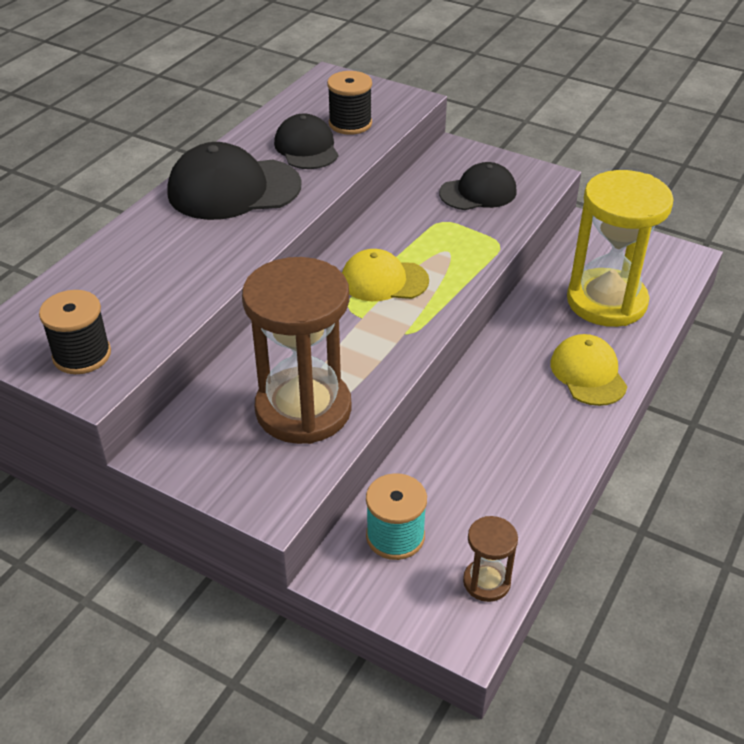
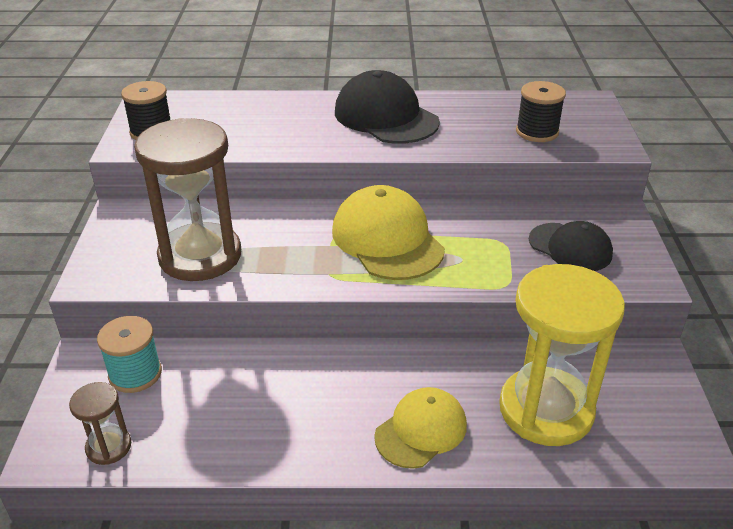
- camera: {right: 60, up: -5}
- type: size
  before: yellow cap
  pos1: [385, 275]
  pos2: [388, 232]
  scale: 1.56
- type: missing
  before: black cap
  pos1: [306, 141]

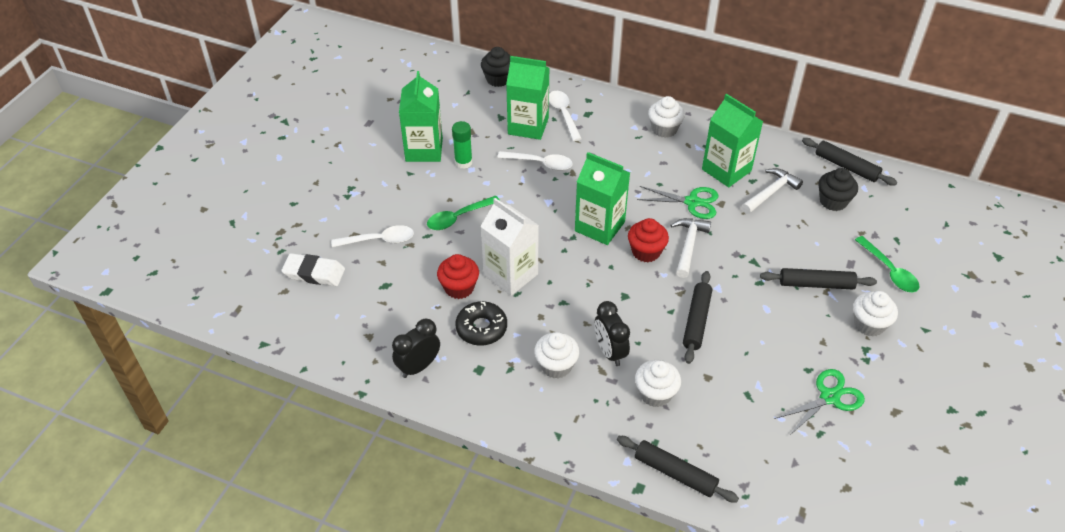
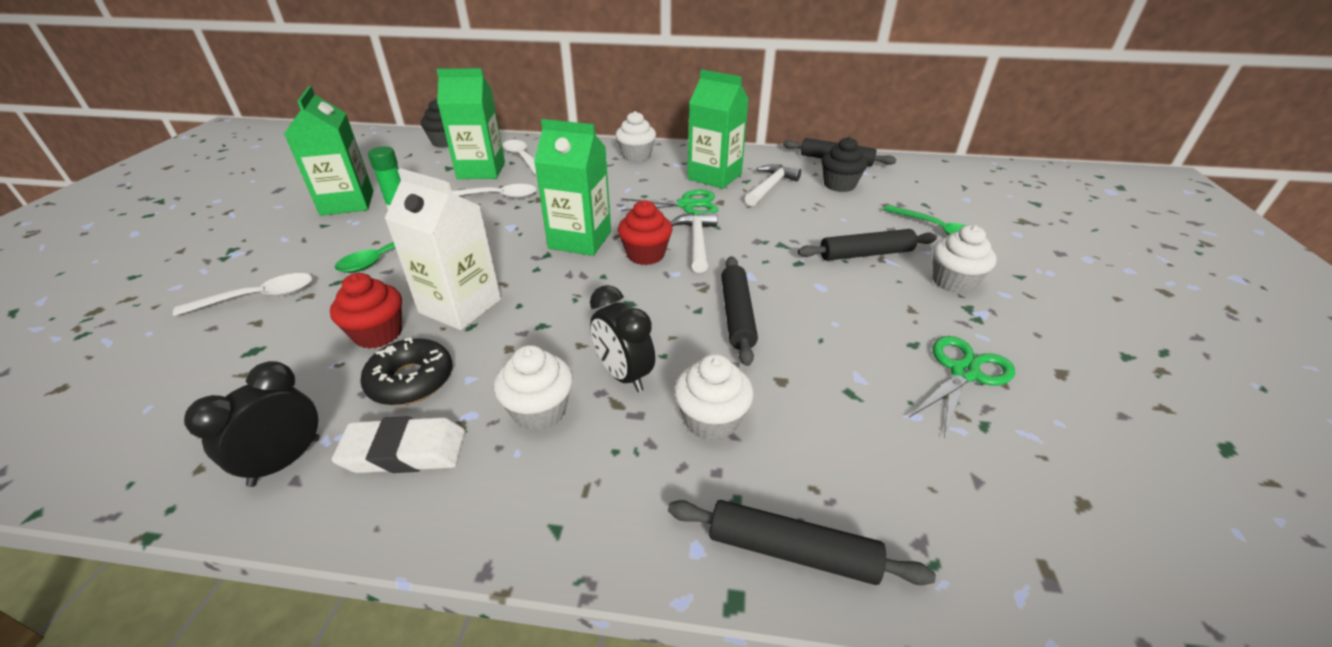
- camera: {right: -15, up: -10}
- type: relocated
  before: white eraser
  pos1: [313, 269]
  pos2: [398, 444]

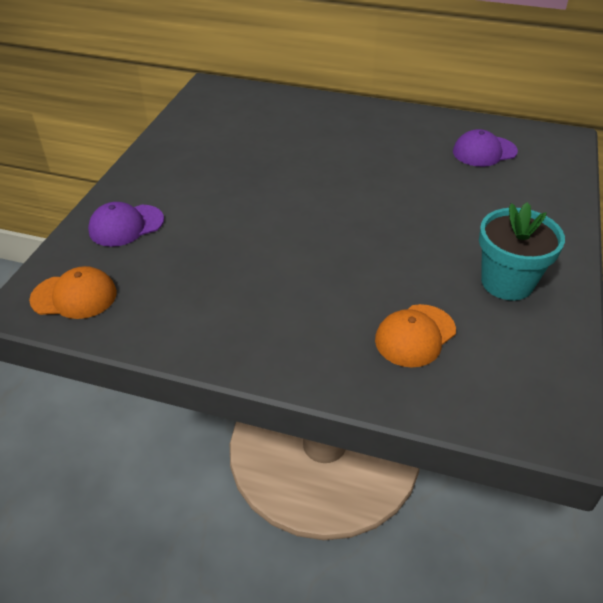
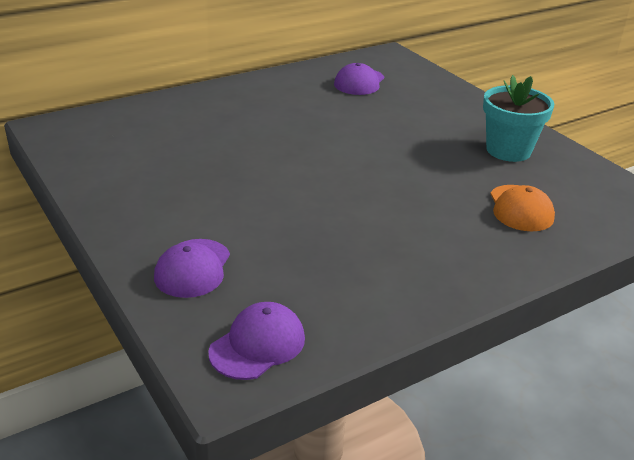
- camera: {right: -50, up: -10}
- type: colour
  before: orange cap
  after: purple cap
  pos1: [73, 292]
  pos2: [256, 341]

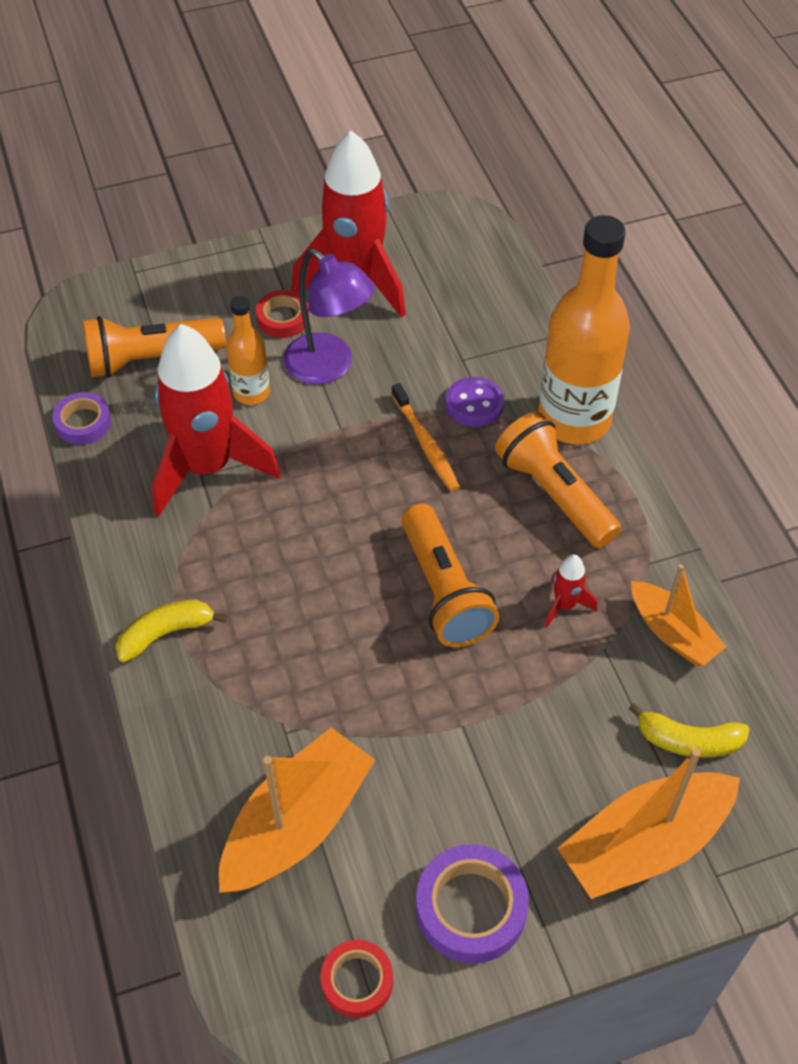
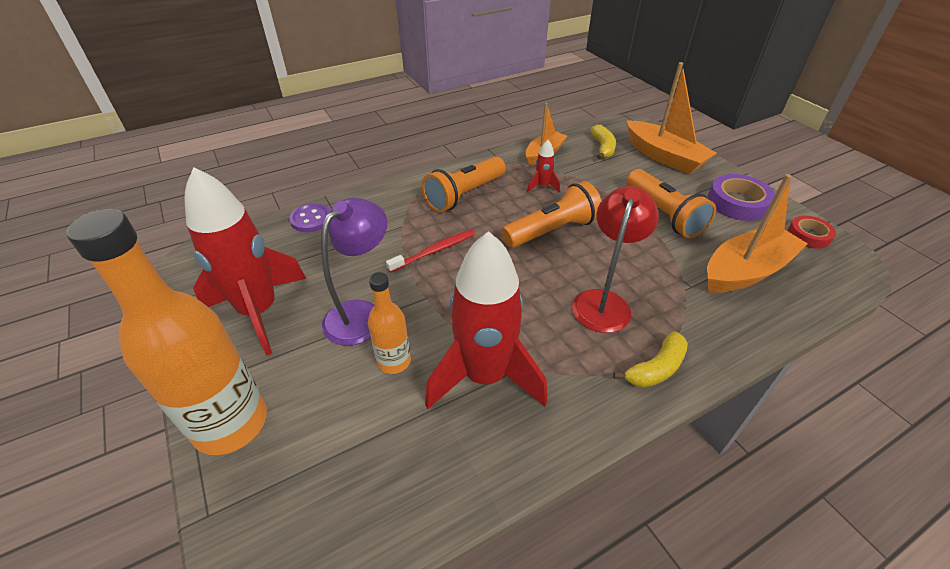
- camera: {right: -100, up: -10}
- type: relocated
  before: orange bottle
  pos1: [584, 329]
  pos2: [166, 332]
- type: relocated
  before: purple button
  pos1: [474, 402]
  pos2: [310, 217]
- type: colour
  before: orange toothbrush
  after: red toothbrush
  pos1: [425, 437]
  pos2: [430, 251]
- type: appeared
  after: red lamp
  pos2: [615, 259]
- type: spun
  before: yellow banana
  pos1: [171, 631]
  pos2: [650, 359]
  turn: -90
- type: relocated
  before: orange flashlight
  pos1: [154, 347]
  pos2: [671, 203]
- type: spun
  before: orange boat
  pos1: [297, 810]
  pos2: [757, 233]
  turn: 120
- type: missing
  before: purple tape
  pos1: [82, 418]
- type: missing
  before: red tape
  pos1: [282, 314]

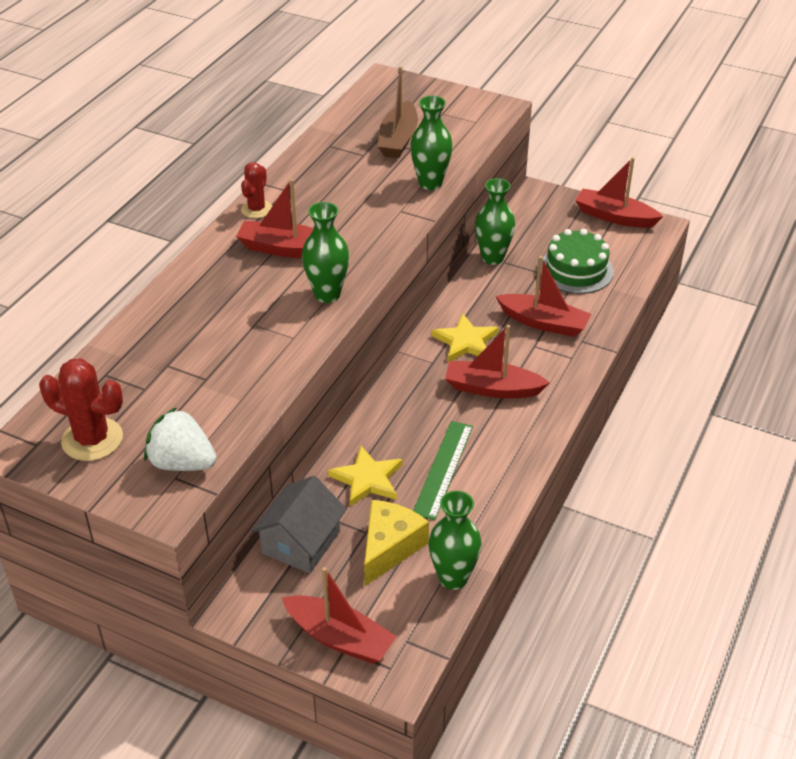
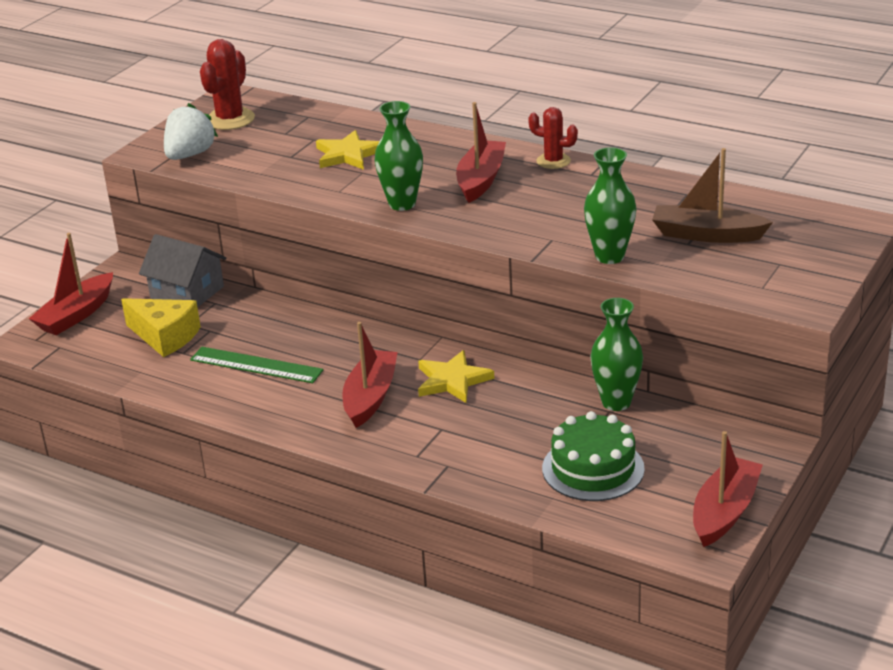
- camera: {right: 95, up: -10}
- type: relocated
  before: yellow star
  pos1: [365, 476]
  pos2: [347, 150]
- type: missing
  before: green vase
  pos1: [455, 540]
- type: missing
  before: red boat
  pos1: [544, 296]

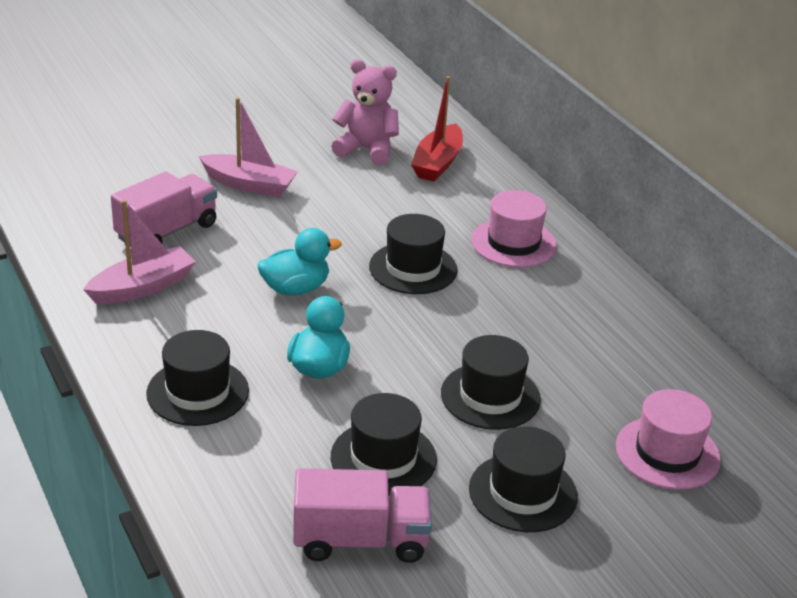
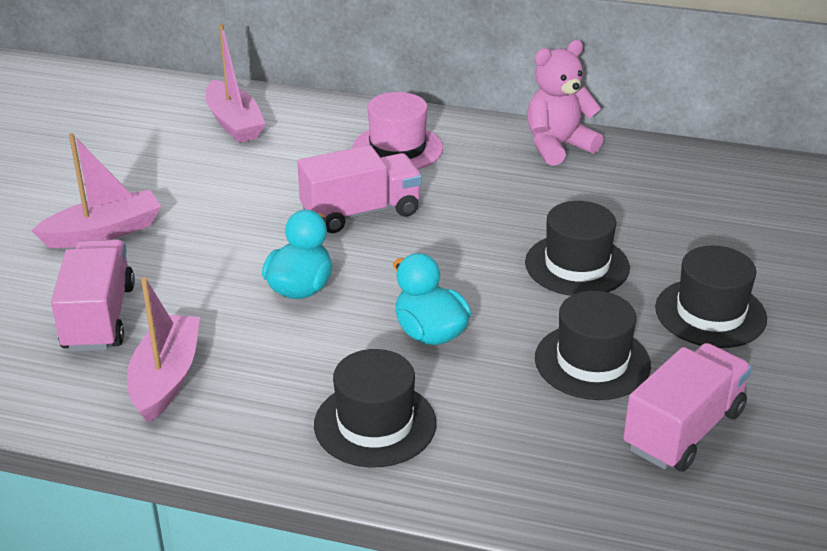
- camera: {right: -45, up: 0}
- type: colour
  before: red boat
  after: pink boat
  pos1: [437, 128]
  pos2: [236, 83]
- type: exchanged
  before: black hat
  after: pink truck
  pos1: [413, 254]
  pos2: [359, 189]
- type: relocated
  before: pink teddy bear
  pos1: [365, 112]
  pos2: [565, 103]
- type: missing
  before: pink hat
  pos1: [668, 439]

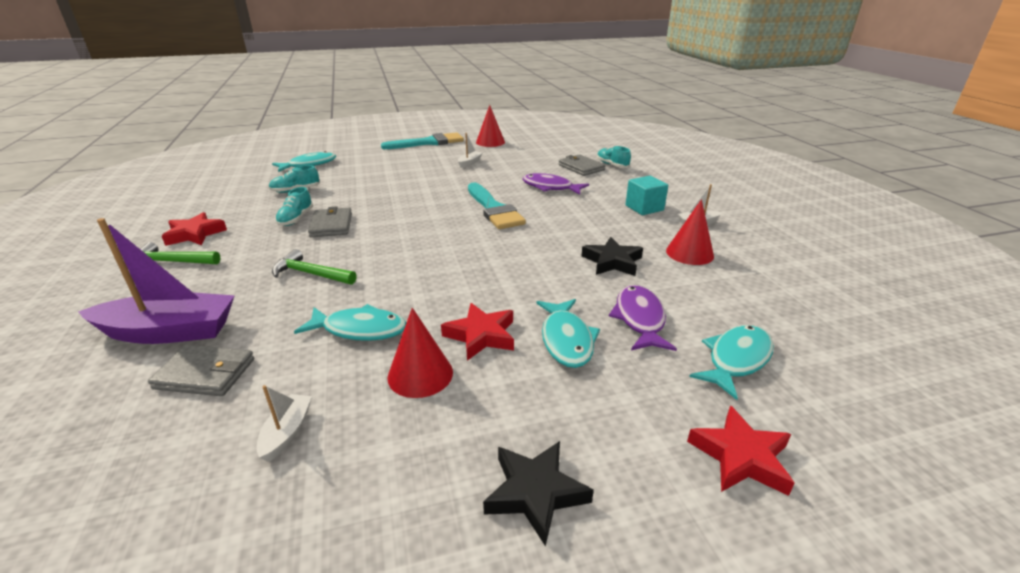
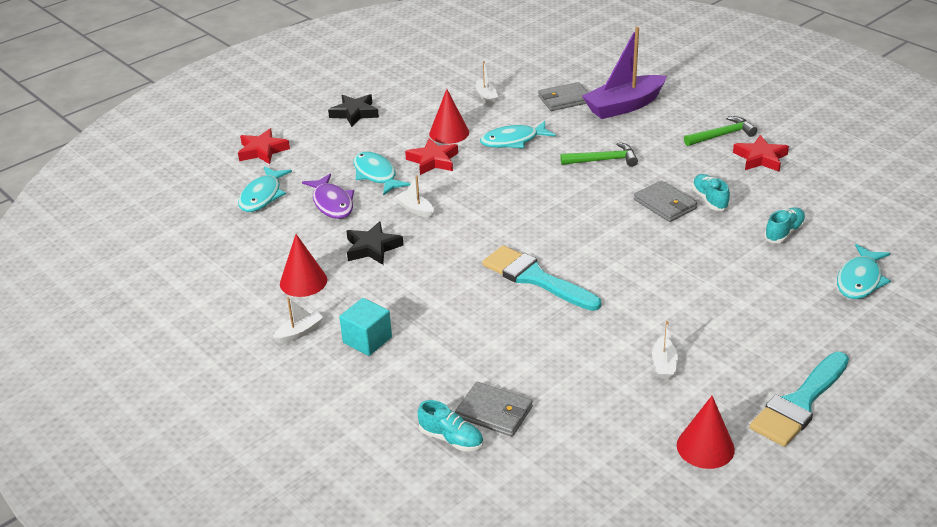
- camera: {right: 155, up: 5}
- type: appeared
  after: white boat
  pos2: [414, 196]
- type: missing
  before: purple fish
  pos1: [555, 184]

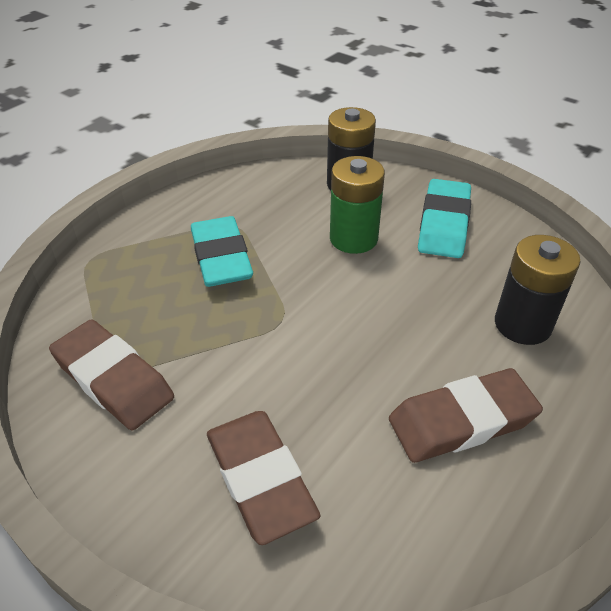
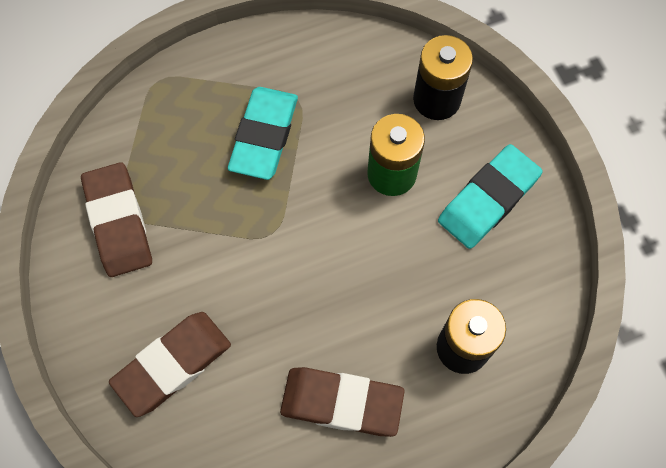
- camera: {right: 30, up: 25}
- type: spun
  before: brown eraser
  pos1: [264, 478]
  pos2: [170, 364]
  turn: 45

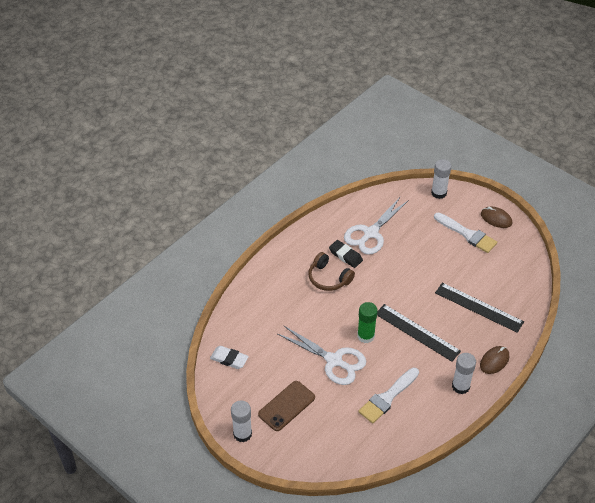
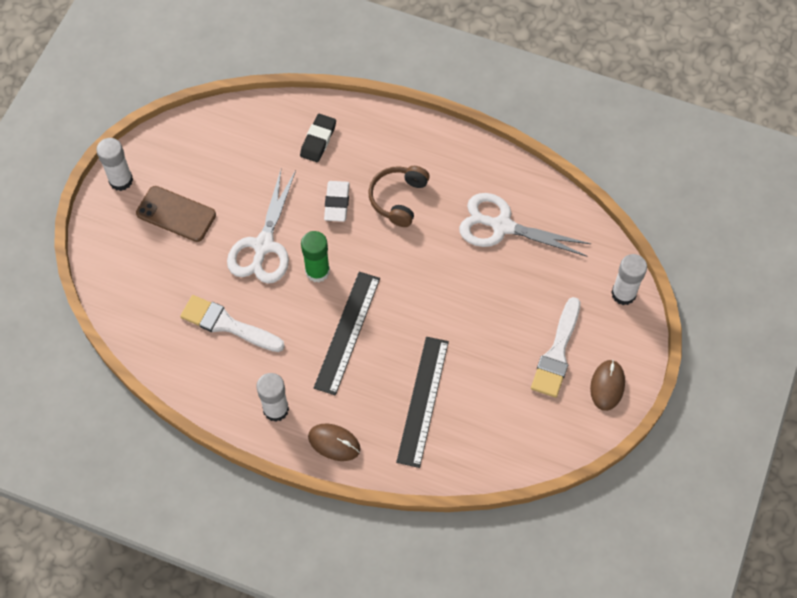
- camera: {right: 70, up: 15}
- type: relocated
  before: black eraser
  pos1: [346, 254]
  pos2: [318, 138]
- type: relocated
  before: white eraser
  pos1: [229, 357]
  pos2: [337, 201]

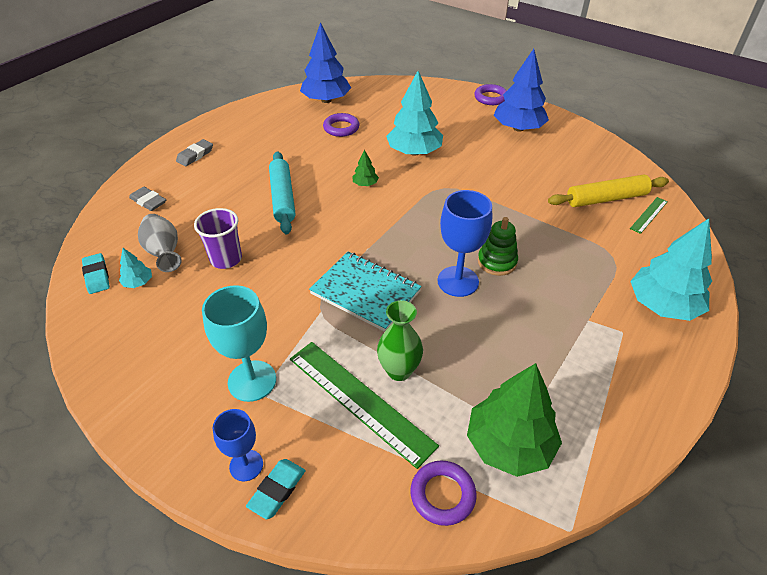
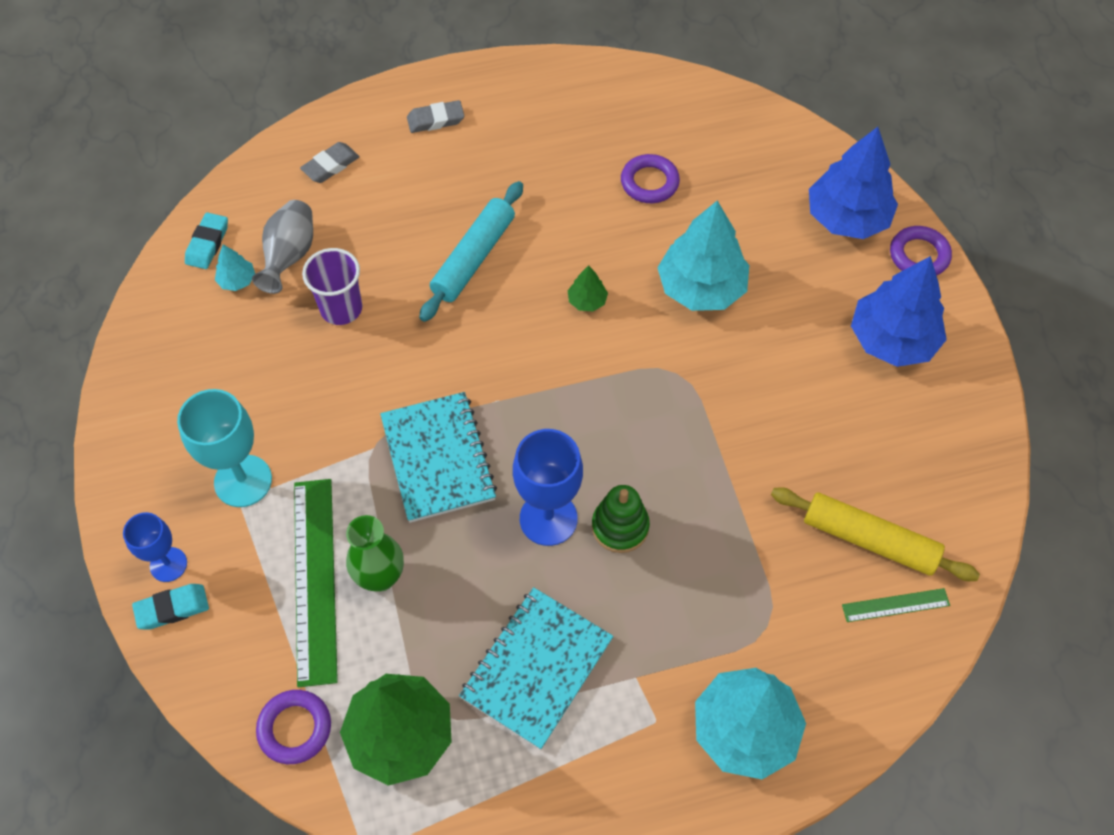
- camera: {right: 40, up: 15}
- type: spun
  before: grey eraser
  pos1: [147, 199]
  pos2: [330, 162]
  turn: 60
- type: appeared
  after: turquoise notebook
  pos2: [536, 668]
- type: relocated
  before: blue tree
  pos1: [325, 62]
  pos2: [853, 183]

